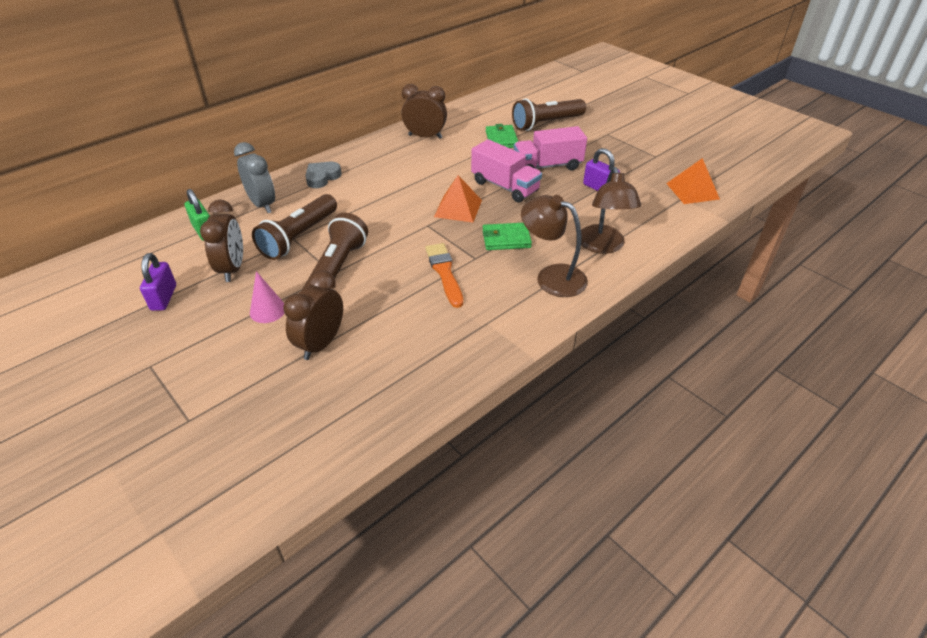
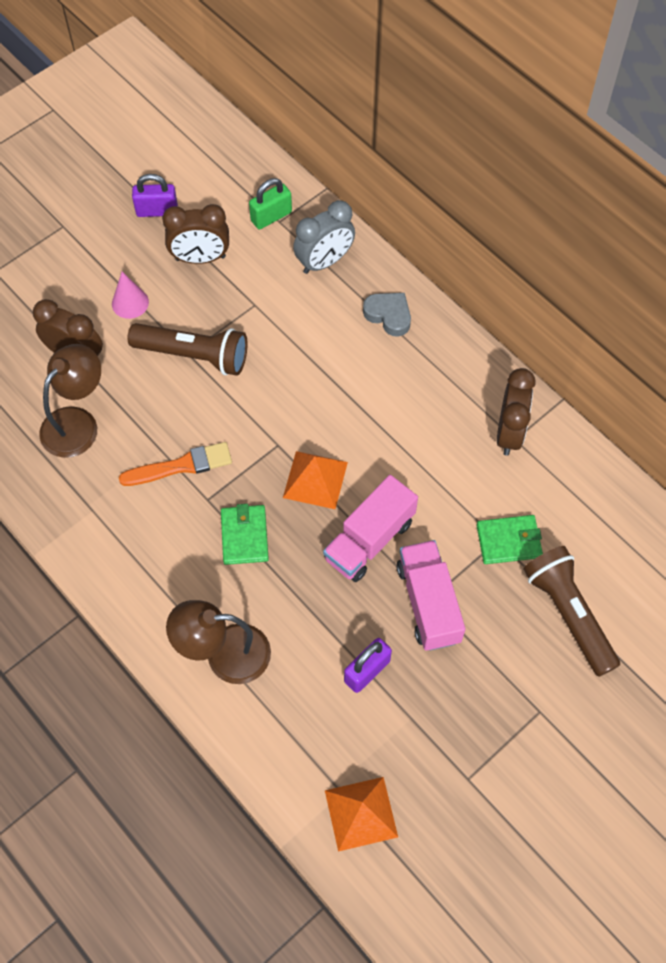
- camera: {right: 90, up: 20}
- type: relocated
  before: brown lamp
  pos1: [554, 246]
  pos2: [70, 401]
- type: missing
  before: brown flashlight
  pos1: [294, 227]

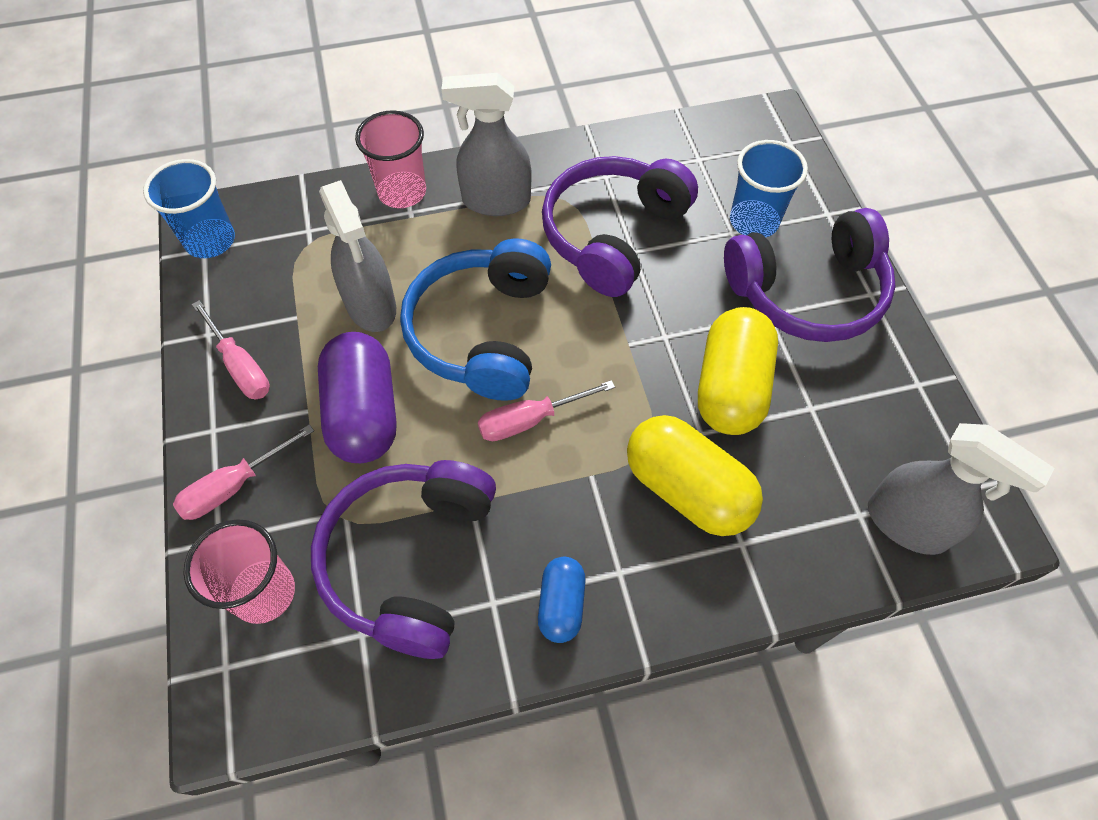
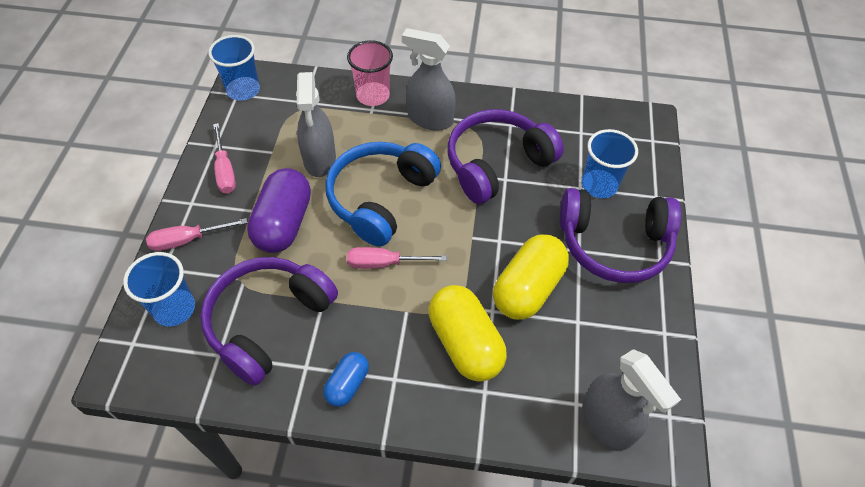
- camera: {right: 20, up: -5}
- type: colour
  before: pink cup
  after: blue cup
  pos1: [239, 571]
  pos2: [159, 289]

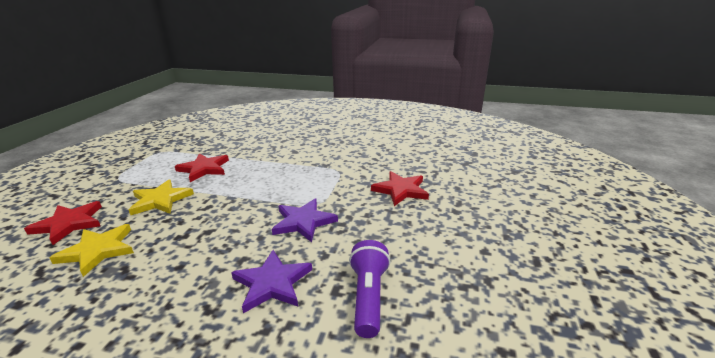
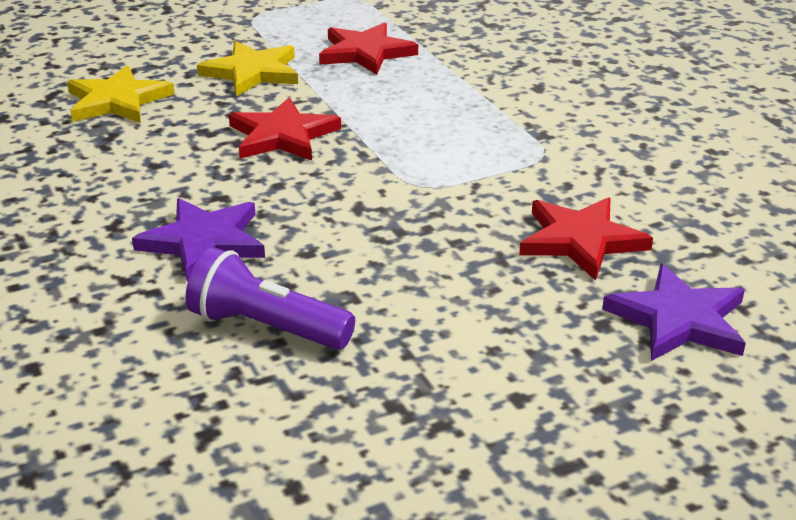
- camera: {right: 50, up: 5}
- type: spun
  before: purple flashlight
  pos1: [369, 289]
  pos2: [270, 298]
  turn: -120
- type: relocated
  before: red star
  pos1: [63, 223]
  pos2: [285, 129]
- type: relocated
  before: purple star
  pos1: [305, 220]
  pos2: [674, 312]

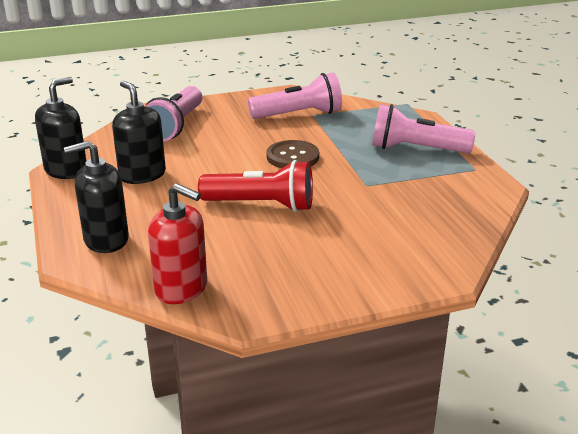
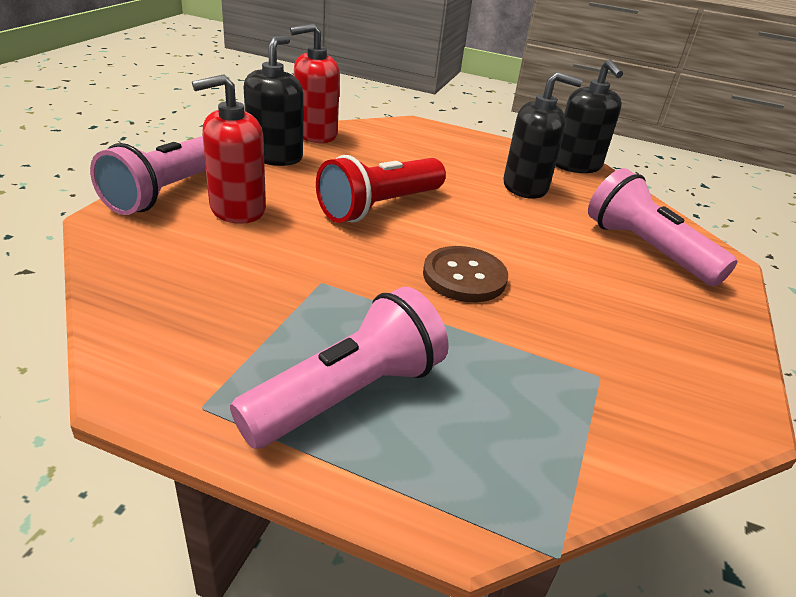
- camera: {right: 125, up: 5}
- type: relocated
  before: pink flashlight
  pos1: [295, 96]
  pos2: [148, 175]
- type: appeared
  after: red soap dispenser
  pos2: [229, 149]
- type: relocated
  before: black soap dispenser
  pos1: [96, 197]
  pos2: [273, 101]

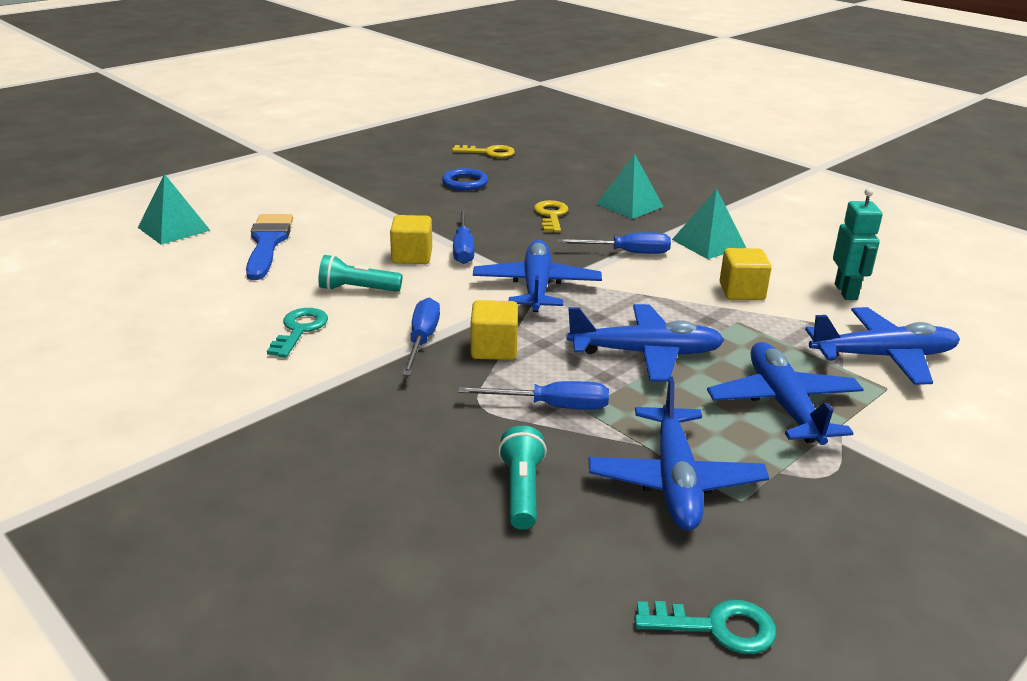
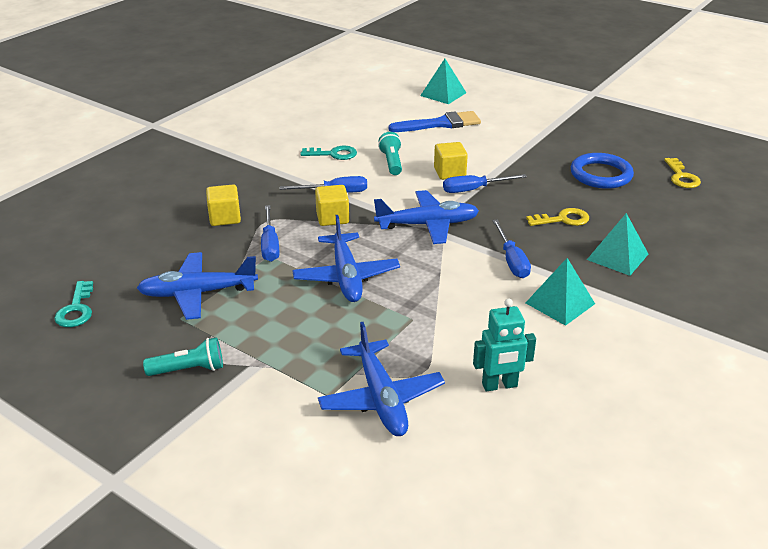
- camera: {right: 80, up: 5}
- type: relocated
  before: turquoise flashlight
  pos1: [522, 478]
  pos2: [183, 356]
- type: relocated
  before: yellow cube
  pos1: [746, 274]
  pos2: [223, 205]
- type: size
  before: blue ring
  pos1: [465, 179]
  pos2: [602, 171]
  scale: 1.55
- type: missing
  before: blue plane
  pos1: [785, 393]

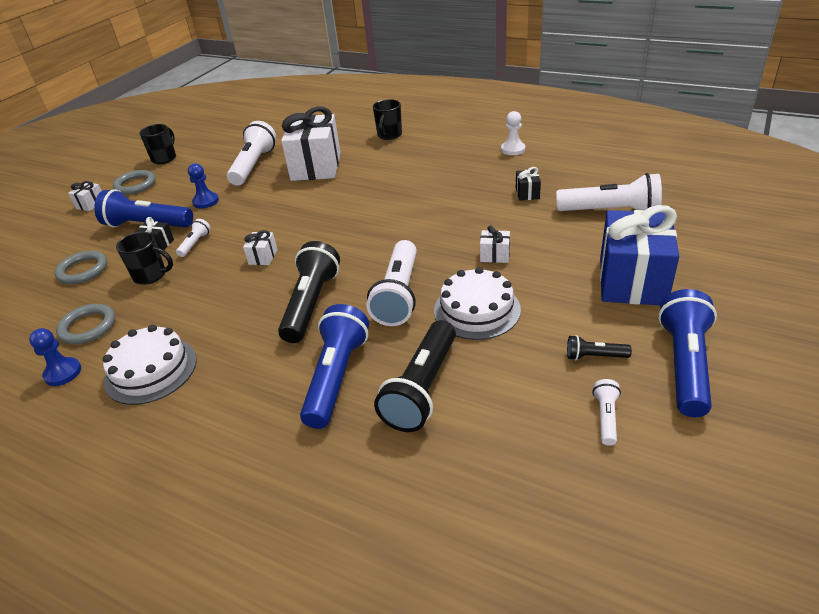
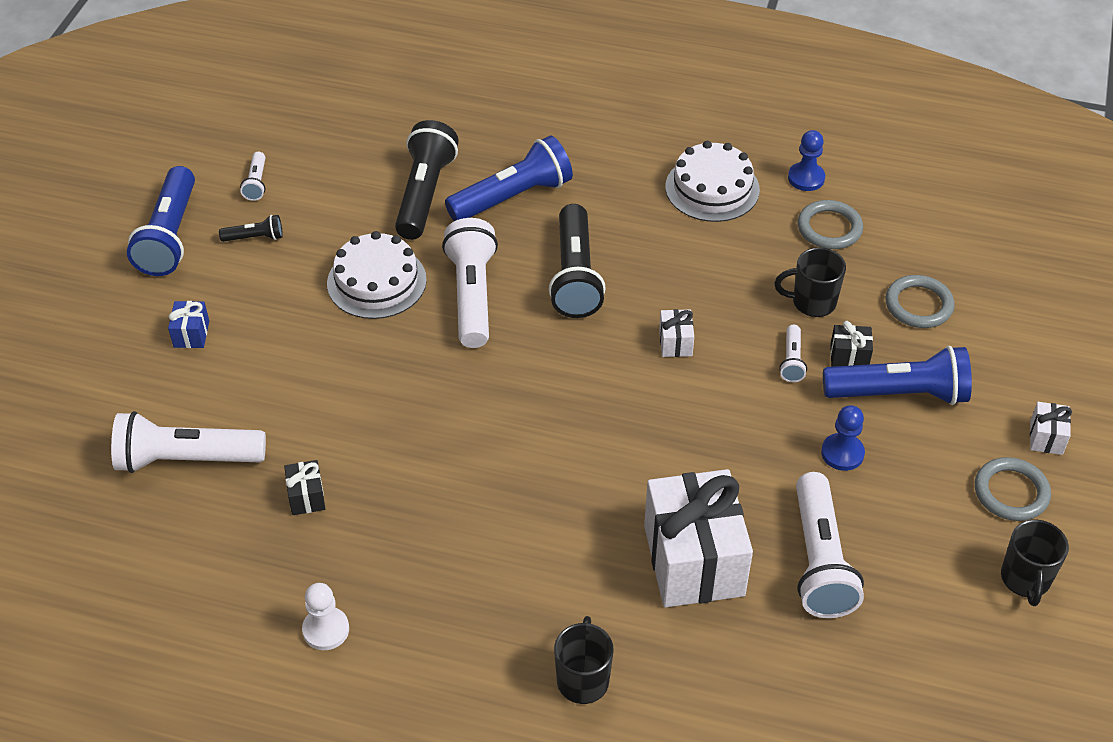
- camera: {right: 165, up: 10}
- type: size
  before: blue gift
  pos1: [639, 255]
  pos2: [188, 324]
  scale: 0.41
- type: spun
  before: blue flashlight
  pos1: [334, 366]
  pos2: [509, 178]
  turn: -120
- type: missing
  before: white gift
  pos1: [495, 244]

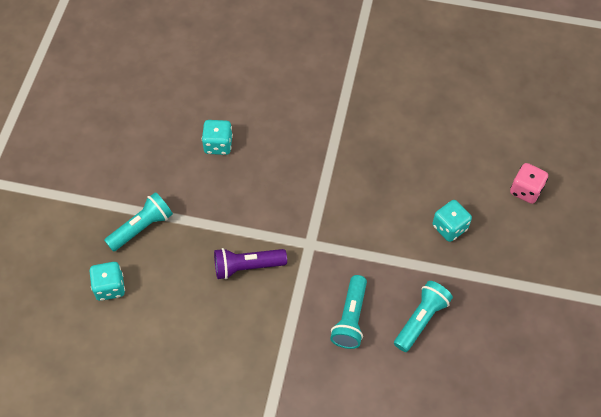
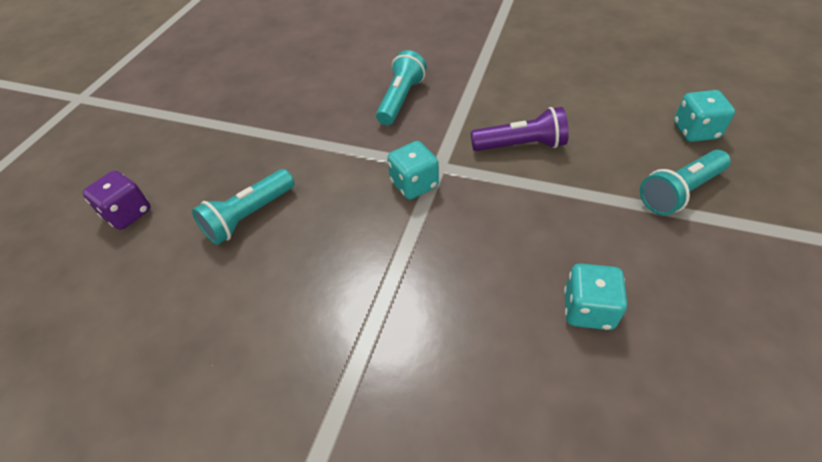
- camera: {right: -170, up: -10}
- type: colour
  before: pink dice
  after: purple dice
  pos1: [529, 183]
  pos2: [117, 200]
- type: relocated
  before: turquoise flashlight
  pos1: [423, 316]
  pos2: [243, 207]
- type: relocated
  before: turquoise dice
  pos1: [452, 221]
  pos2: [413, 170]

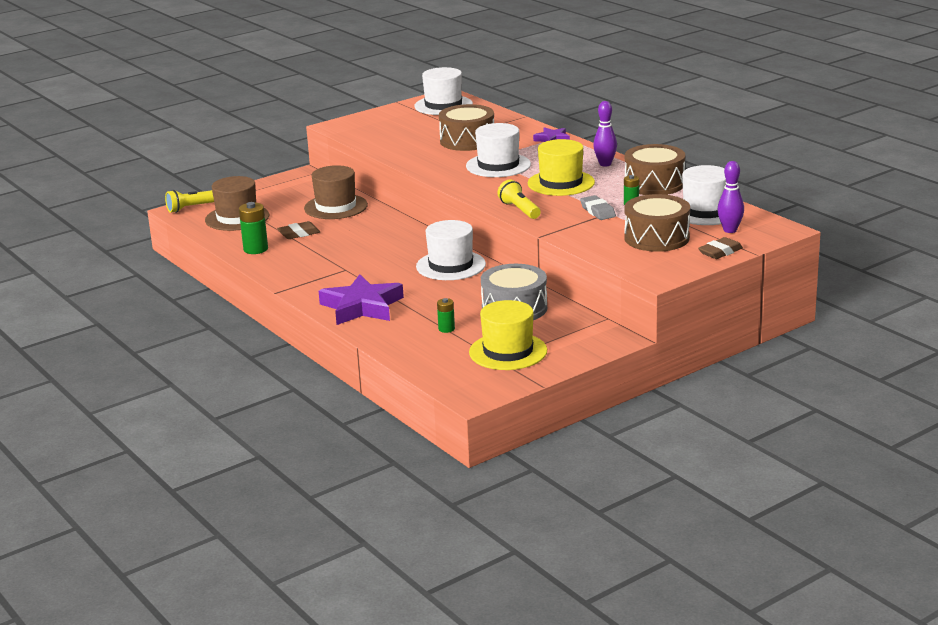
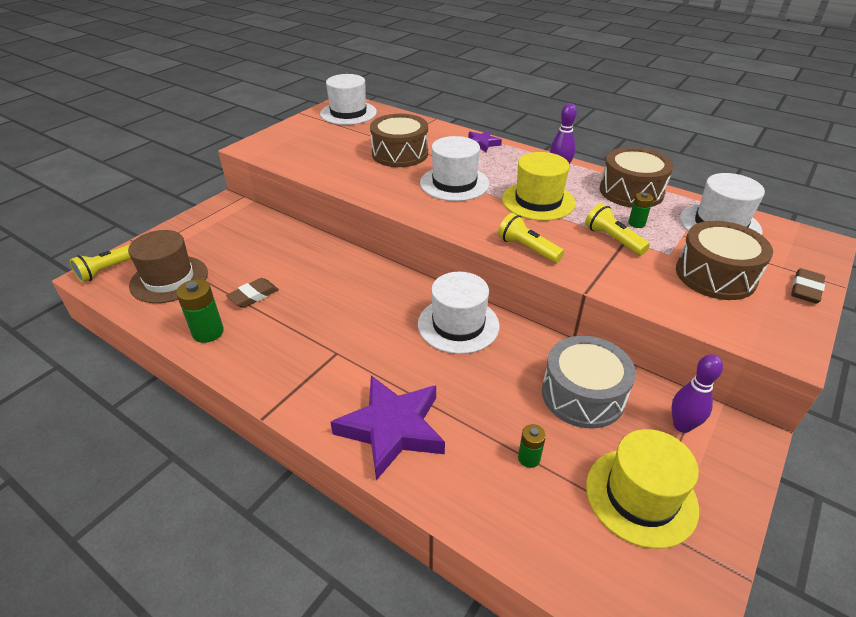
- camera: {right: -20, up: 15}
- type: exchanged
  before: grey eraser
  after: yellow flashlight
  pos1: [598, 207]
  pos2: [617, 229]
- type: relocated
  before: purple bowling pin
  pos1: [730, 197]
  pos2: [697, 393]
- type: missing
  before: brown hat
  pos1: [336, 192]

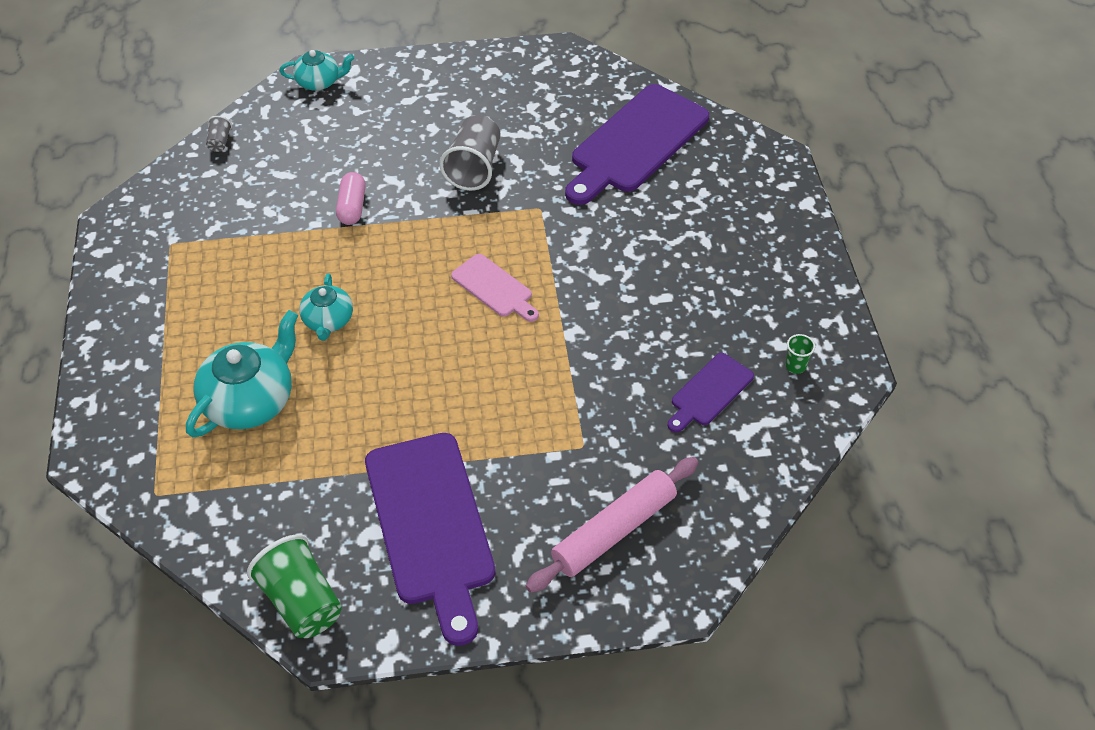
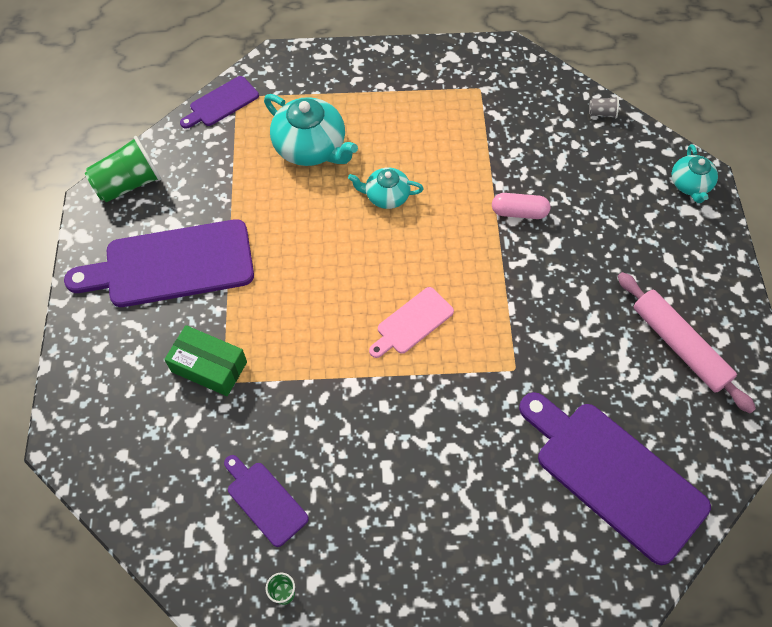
- camera: {right: 95, up: 10}
- type: appeared
  after: green box
  pos2: [205, 360]
- type: appeared
  after: purple cutting board
  pos2: [219, 102]
- type: relocated
  before: pink rolling pin
  pos1: [612, 525]
  pos2: [686, 343]
- type: missing
  before: grey cup
  pos1: [469, 153]

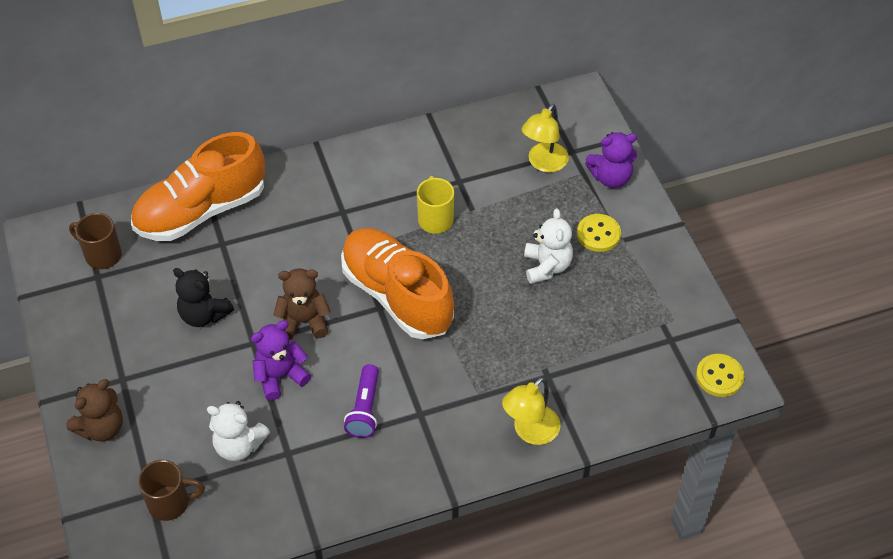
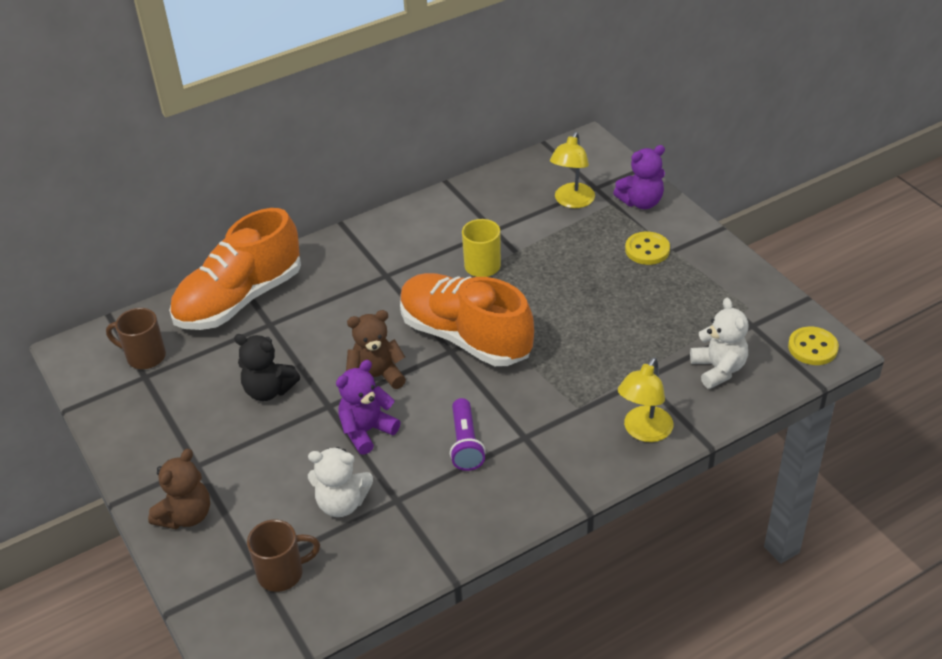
- camera: {right: -10, up: -10}
- type: relocated
  before: white teddy bear
  pos1: [548, 246]
  pos2: [719, 343]

